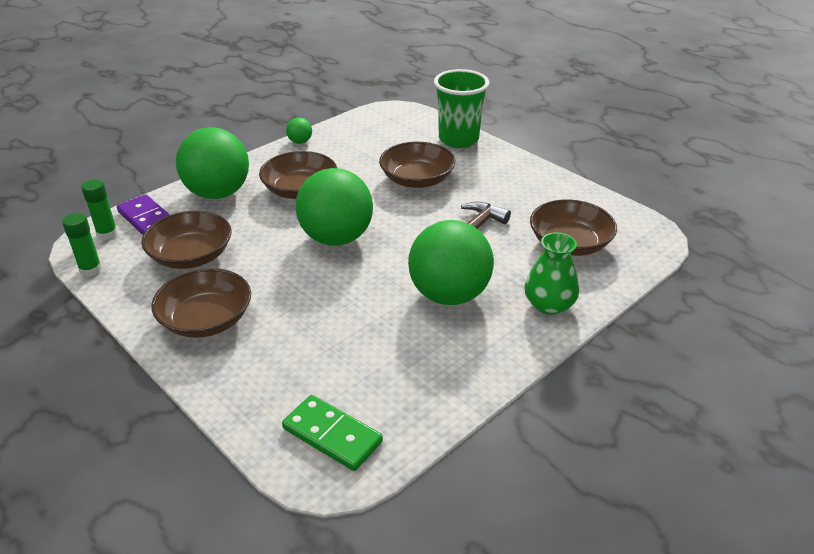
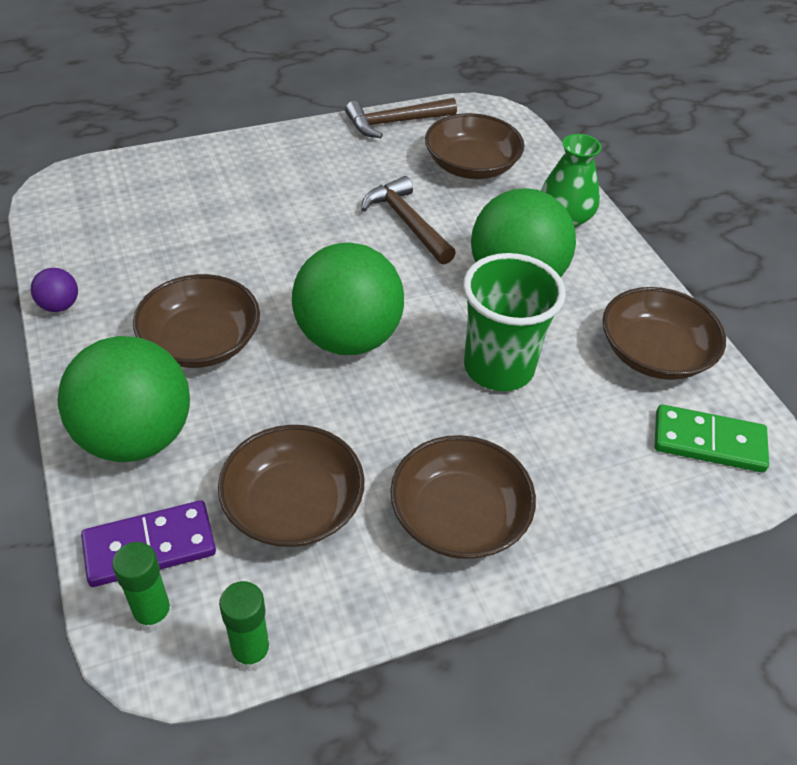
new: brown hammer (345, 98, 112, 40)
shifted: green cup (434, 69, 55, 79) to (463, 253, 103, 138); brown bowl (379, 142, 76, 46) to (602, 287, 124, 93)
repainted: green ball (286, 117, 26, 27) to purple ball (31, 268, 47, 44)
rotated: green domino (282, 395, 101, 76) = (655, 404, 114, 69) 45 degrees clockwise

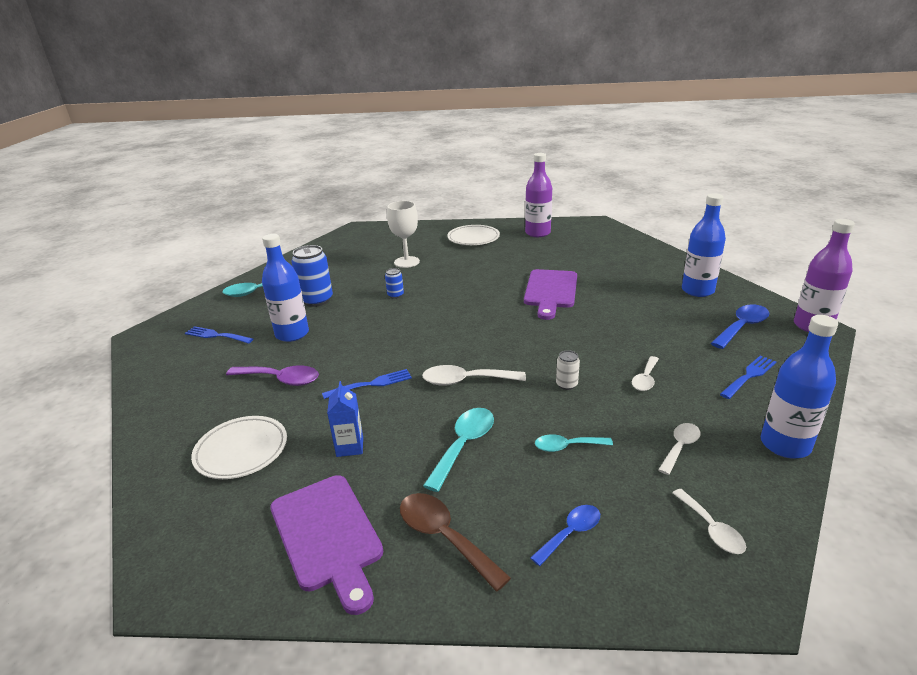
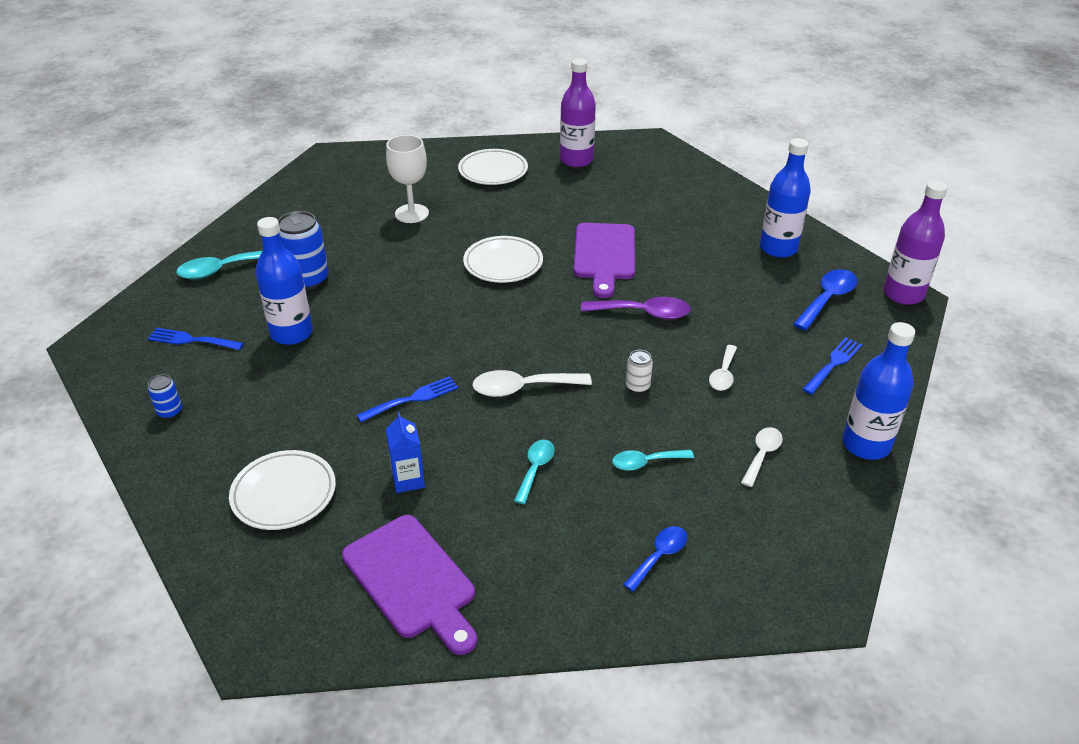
gone: white spoon (672, 489, 74, 65); brown spoon (400, 493, 111, 99)
new: white plate (463, 236, 80, 47)
shifted: blue can (385, 268, 19, 31) to (148, 374, 34, 45); purple spoon (226, 365, 93, 21) to (581, 297, 110, 22)
scaled: turquoise spoon (423, 408, 71, 84) = (514, 440, 41, 64) x0.65

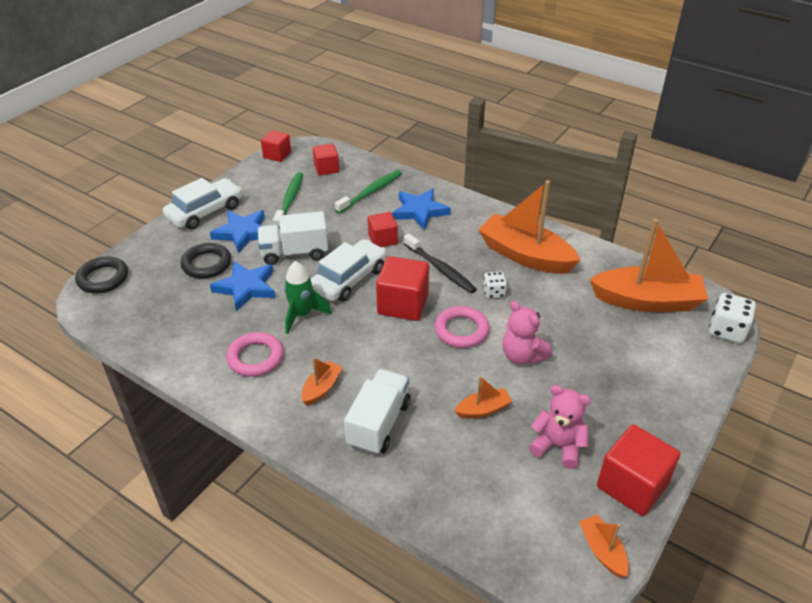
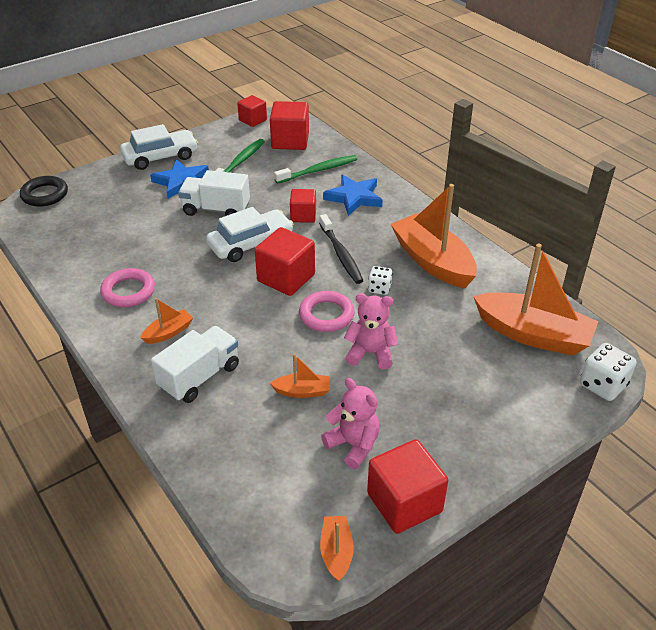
gone: black ring (181, 243, 50, 36); blue star (210, 261, 66, 50); green rocket (284, 261, 47, 73)
rotated: pink teddy bear (502, 301, 50, 63) = (344, 293, 54, 76) 120 degrees clockwise
scaled: red cube (312, 144, 27, 32) = (270, 101, 39, 49) x1.62

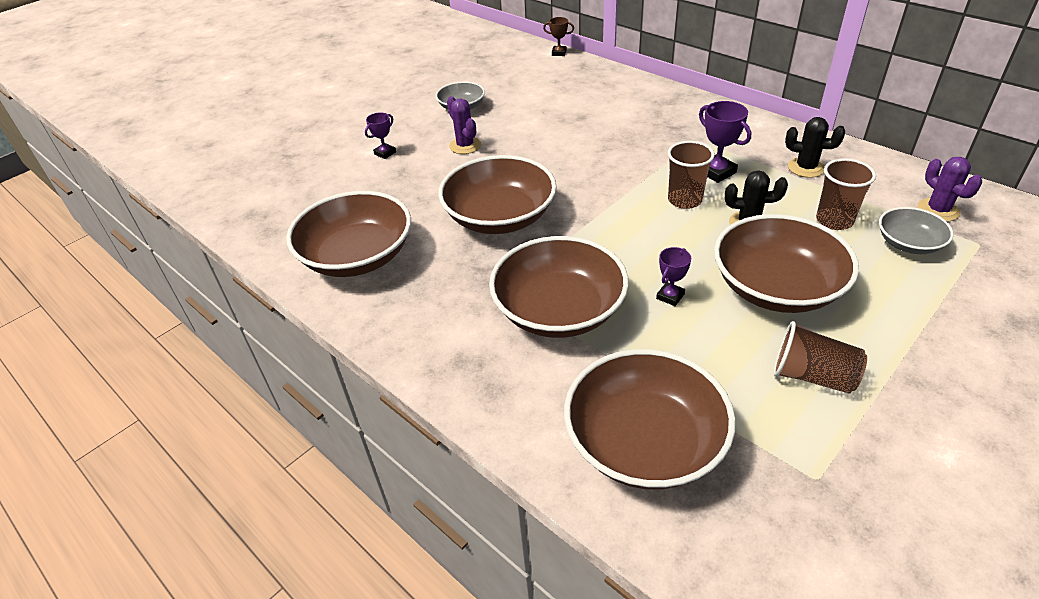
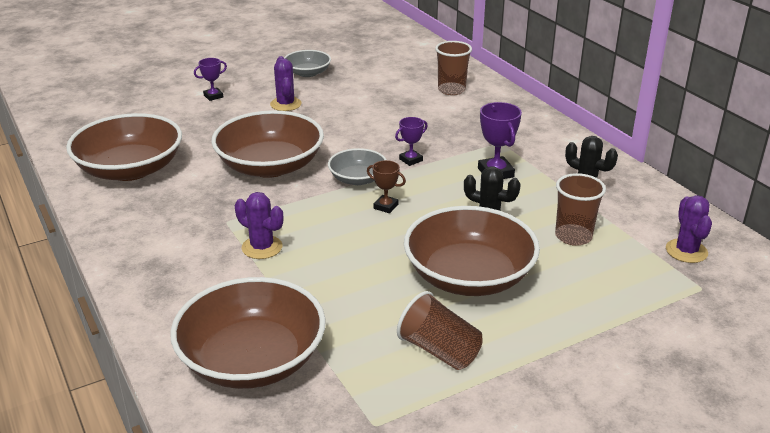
shifted: brown trophy (543, 17, 31, 39) to (367, 160, 39, 53); brown cup (667, 141, 48, 68) to (435, 41, 37, 54); grey bowl (879, 207, 75, 47) to (328, 148, 59, 37); purple trophy (656, 247, 35, 59) to (395, 117, 33, 49)
swapped: brown bowl (489, 236, 140, 102) to purple cactus (235, 192, 48, 67)

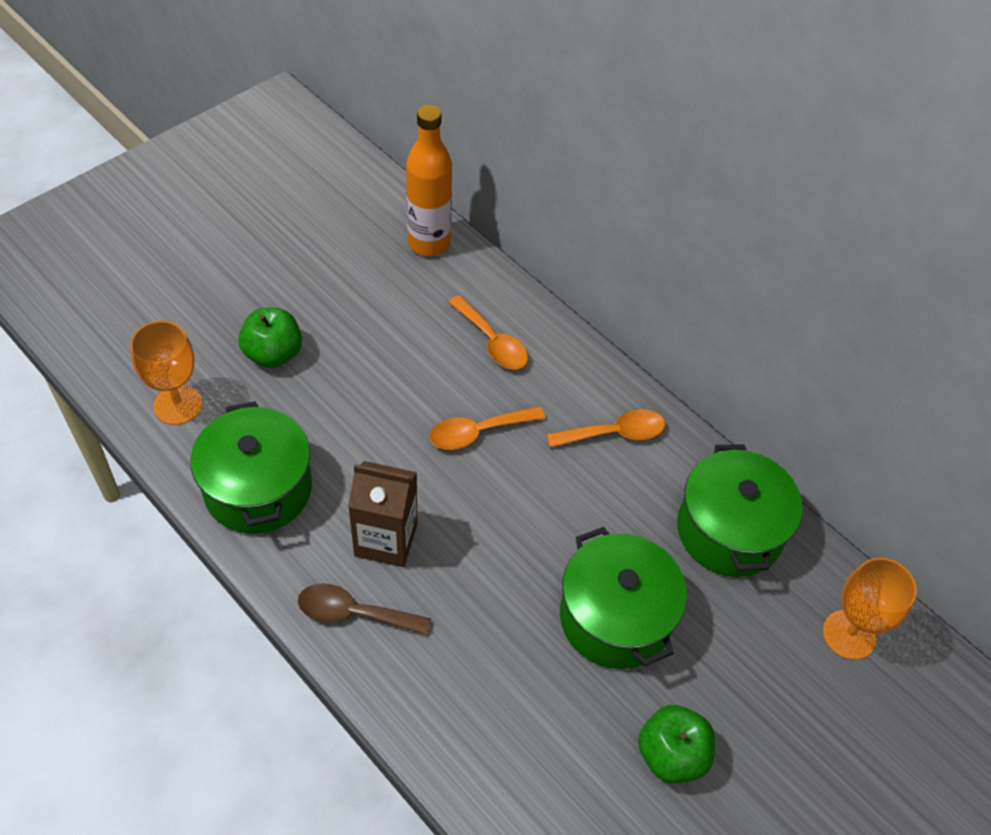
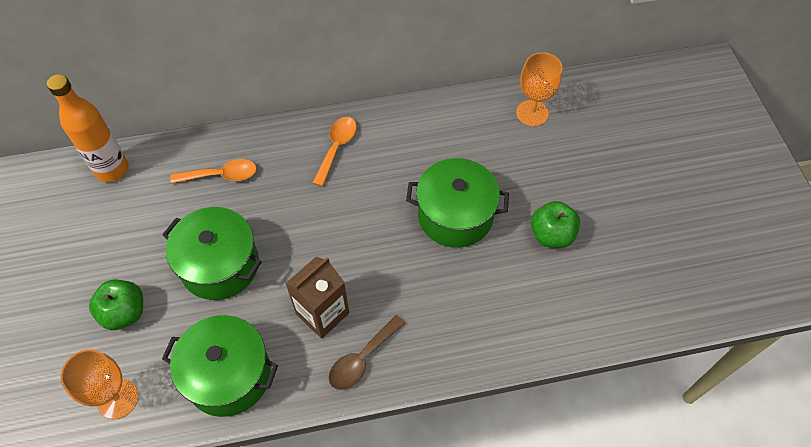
gone: orange spoon (429, 406, 116, 44)
shifted: green pot (677, 444, 126, 133) to (162, 207, 100, 93)

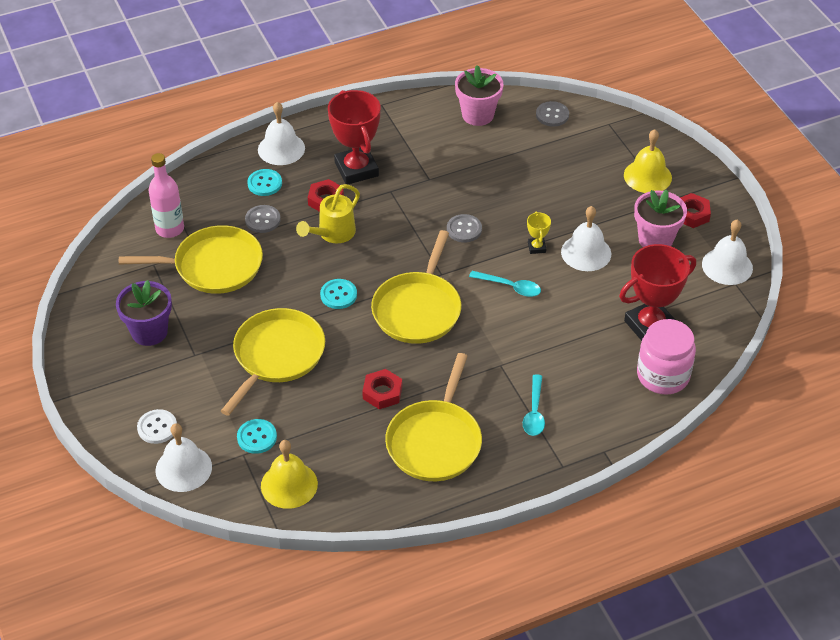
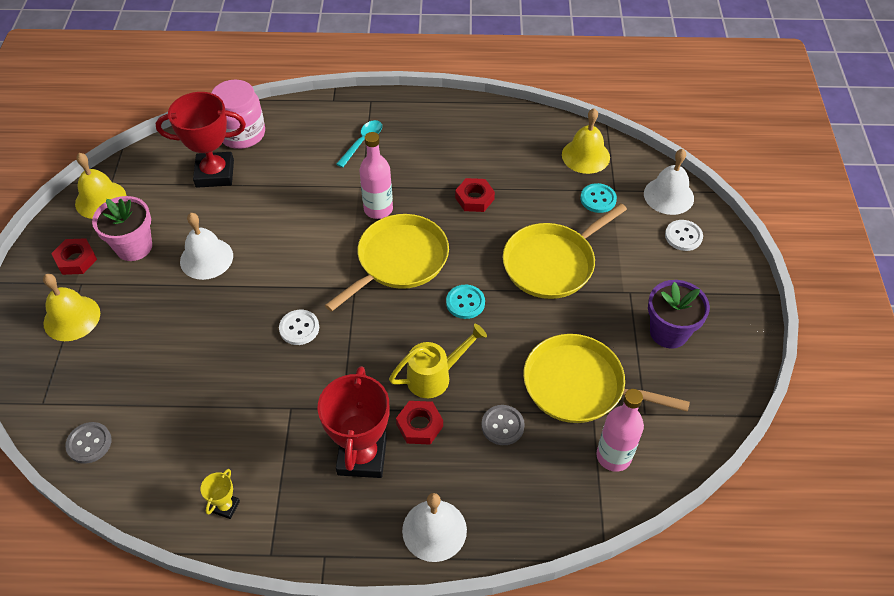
gone: pink flower pot (455, 65, 48, 61); turquoise button (247, 169, 35, 27); turquoise spoon (469, 271, 72, 26); yellow pan (385, 353, 97, 128)
new: pink bottle (360, 132, 33, 87)
shifted: yellow trophy (527, 211, 24, 43) to (200, 469, 40, 50)
repainted: grey button (447, 214, 35, 28) to white button (279, 310, 40, 35); white bell (702, 219, 51, 66) to yellow bell (75, 153, 51, 66)

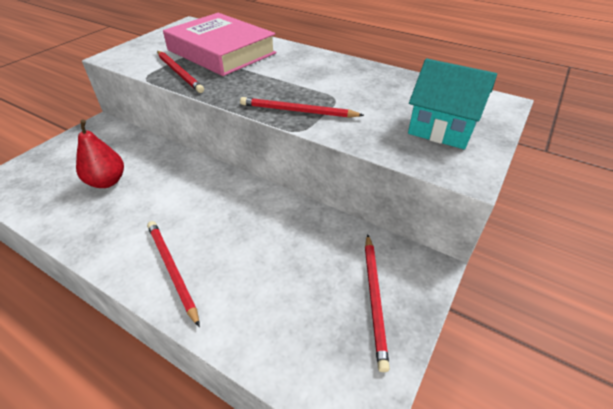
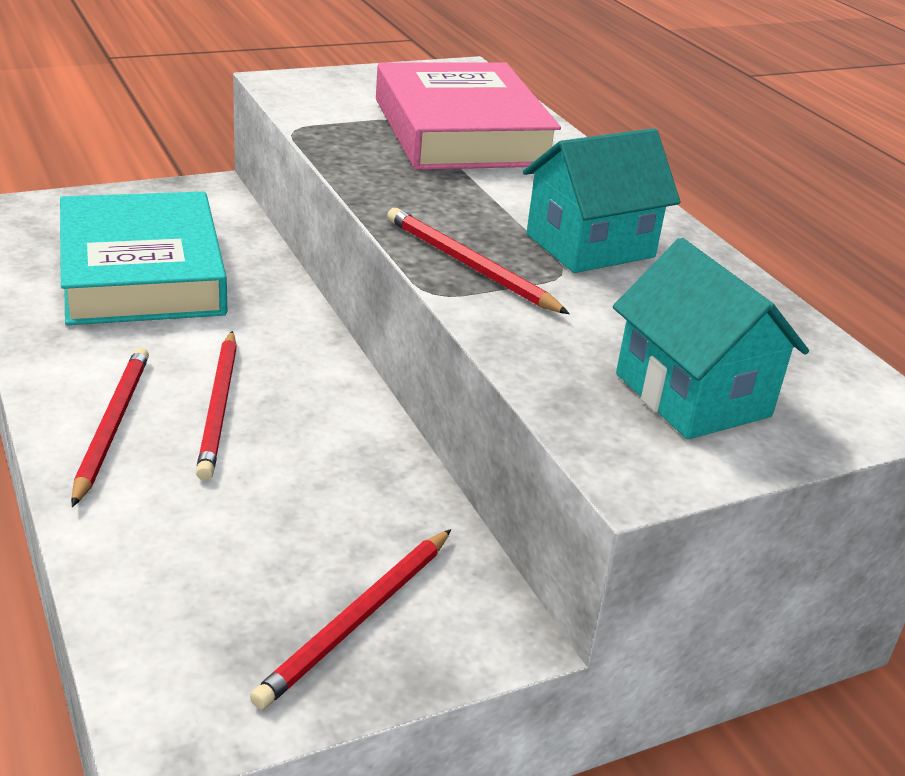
new: turquoise house (523, 128, 158, 145)
shifted: red pencil (157, 51, 47, 42) to (196, 331, 41, 149)
swapped: red pear (76, 120, 48, 68) to turquoise book (60, 192, 167, 133)

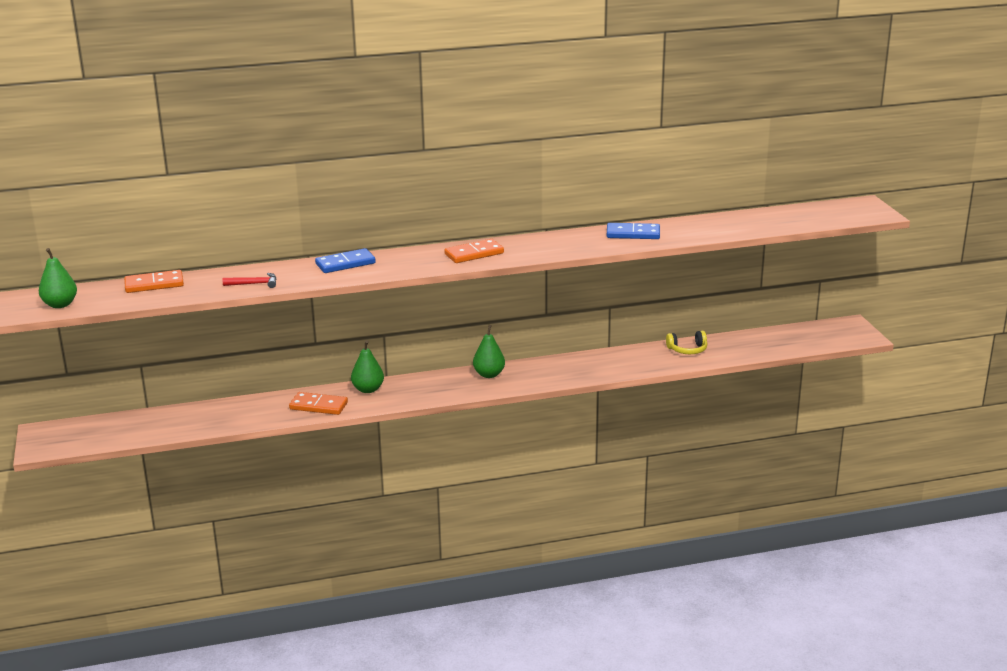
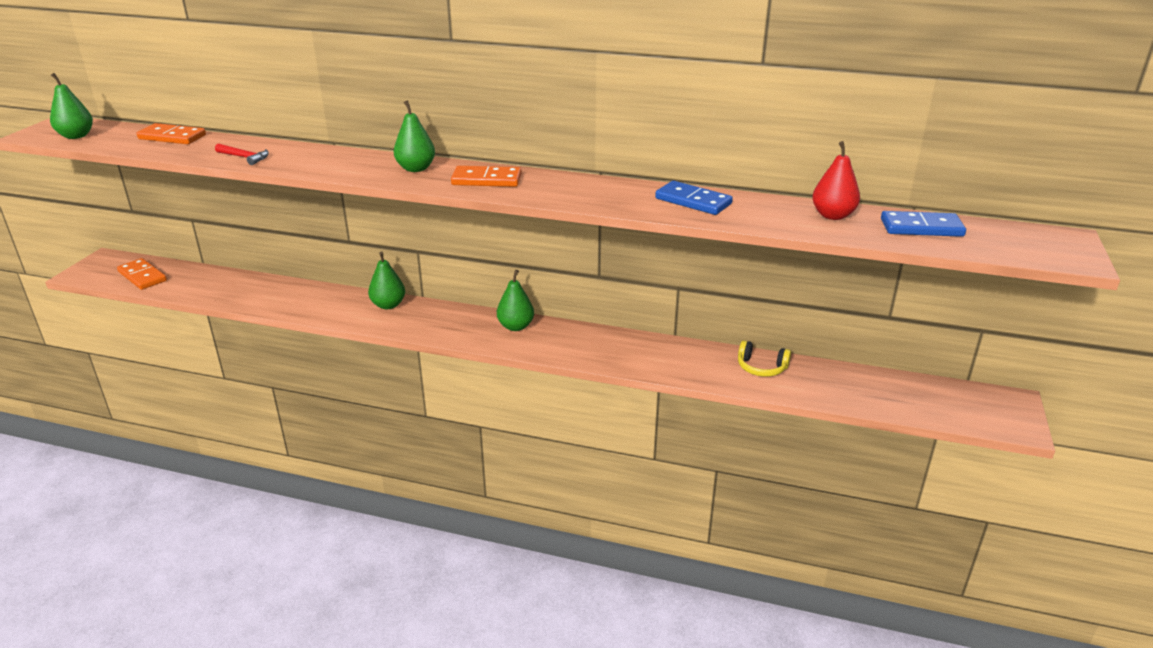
new: green pear (394, 100, 41, 72); red pear (812, 141, 48, 79)
shifted: blue domino (315, 248, 61, 25) to (881, 211, 85, 26); orange domino (289, 392, 59, 23) to (117, 258, 50, 32)

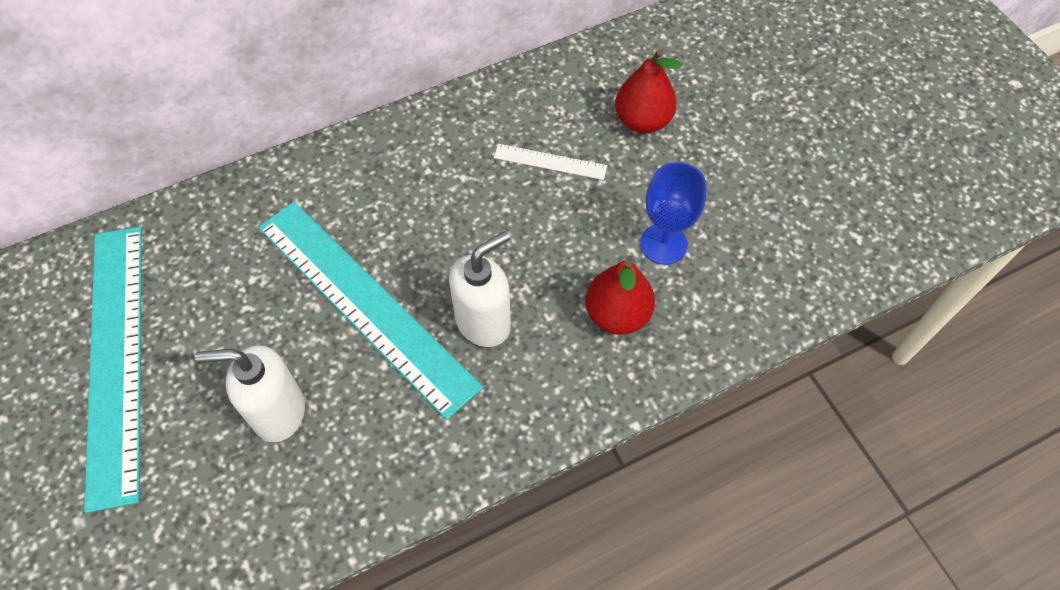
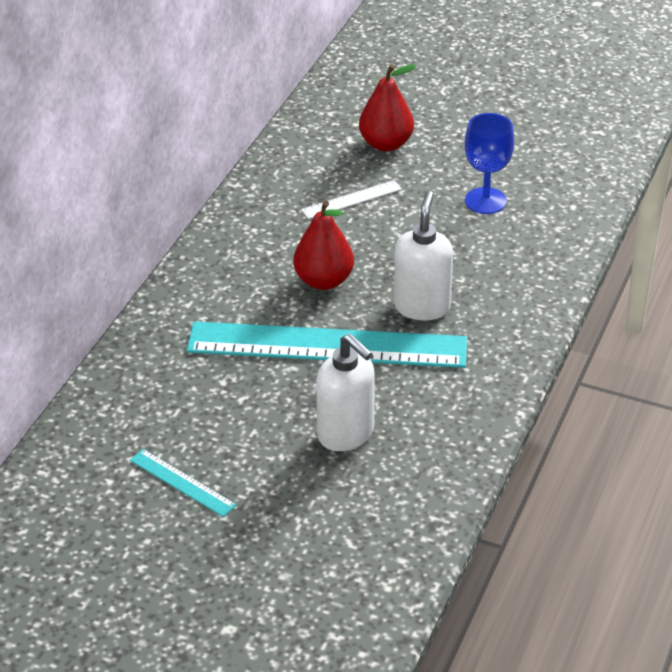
shifted: red pear (585, 259, 70, 76) to (293, 200, 61, 90)
rotated: white soap dispenser (195, 345, 110, 97) = (316, 334, 59, 117) 90 degrees counterclockwise
scaled: turquoise ruler (84, 227, 58, 286) = (130, 449, 107, 68) x0.42

